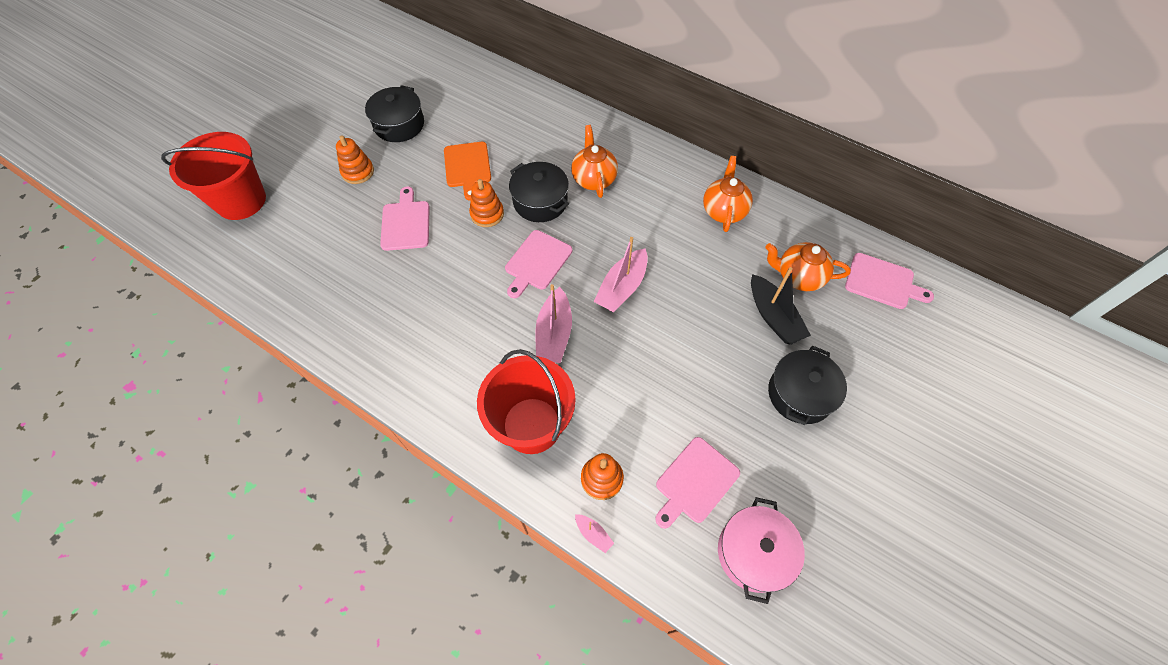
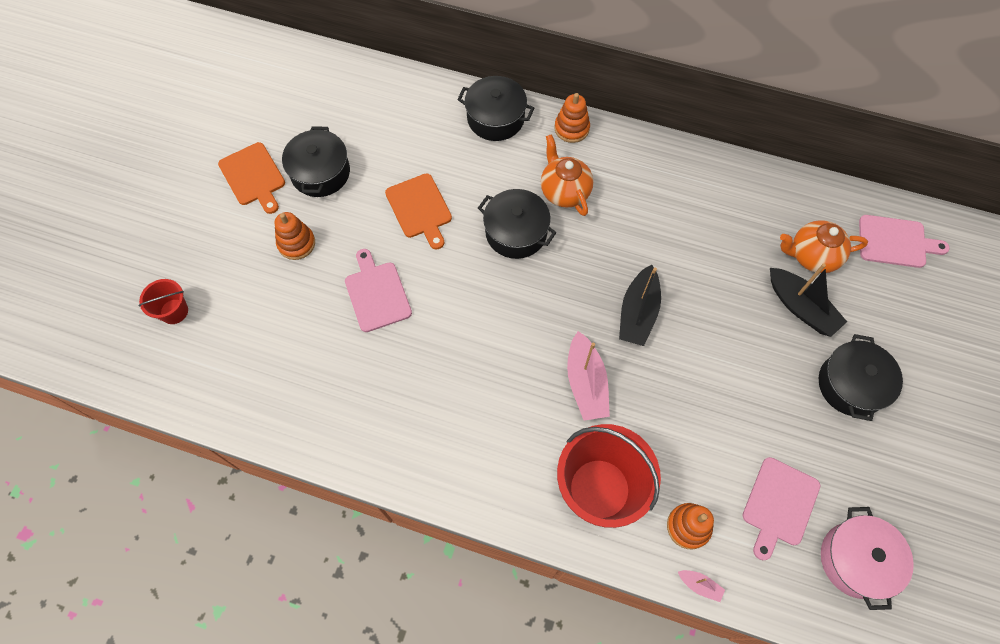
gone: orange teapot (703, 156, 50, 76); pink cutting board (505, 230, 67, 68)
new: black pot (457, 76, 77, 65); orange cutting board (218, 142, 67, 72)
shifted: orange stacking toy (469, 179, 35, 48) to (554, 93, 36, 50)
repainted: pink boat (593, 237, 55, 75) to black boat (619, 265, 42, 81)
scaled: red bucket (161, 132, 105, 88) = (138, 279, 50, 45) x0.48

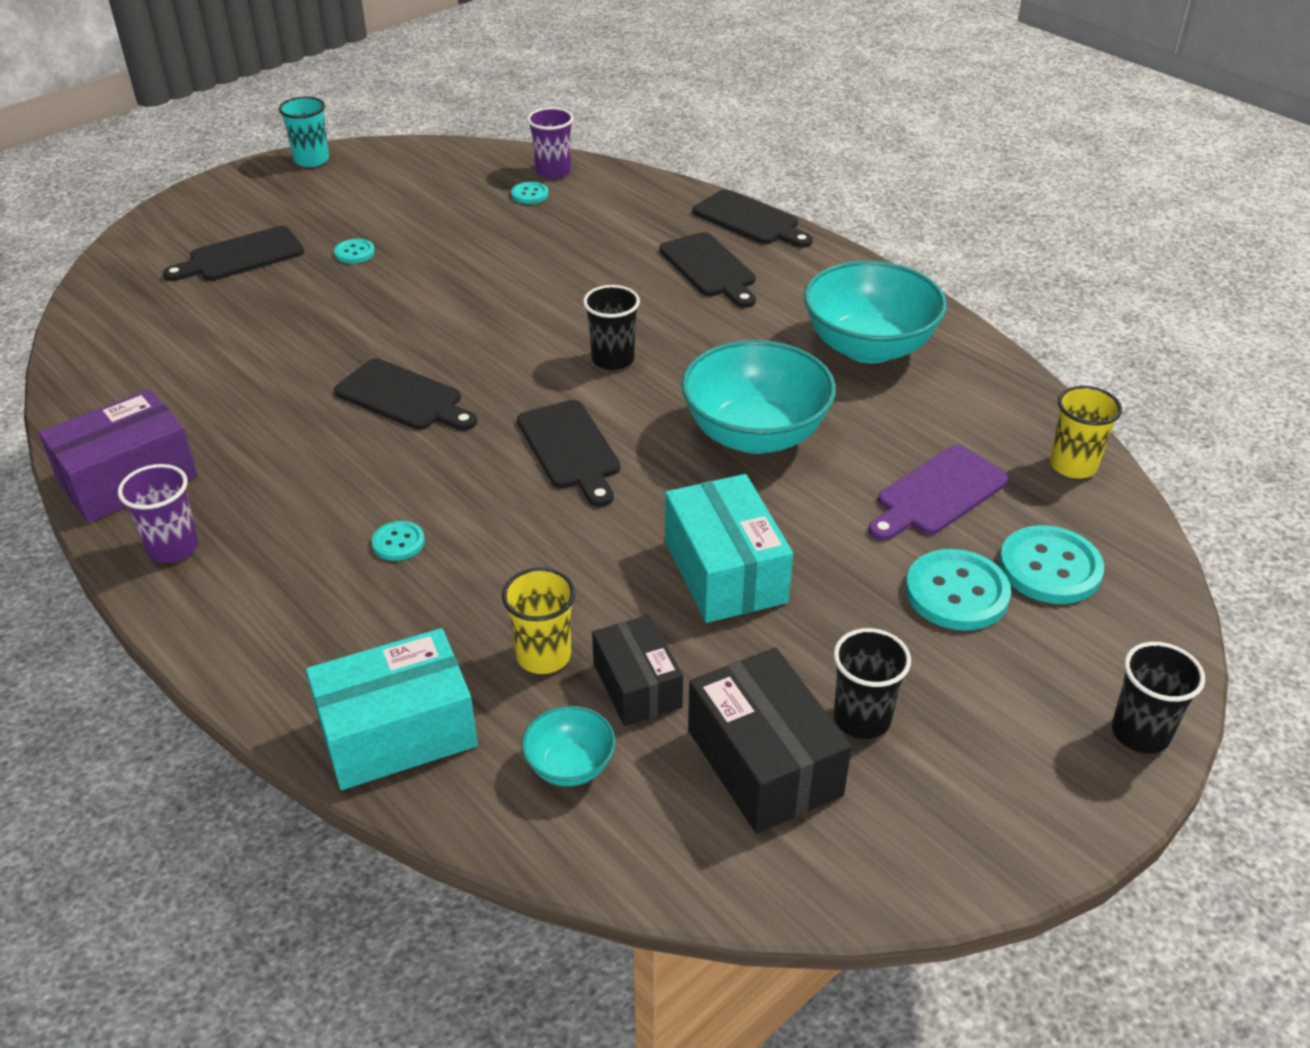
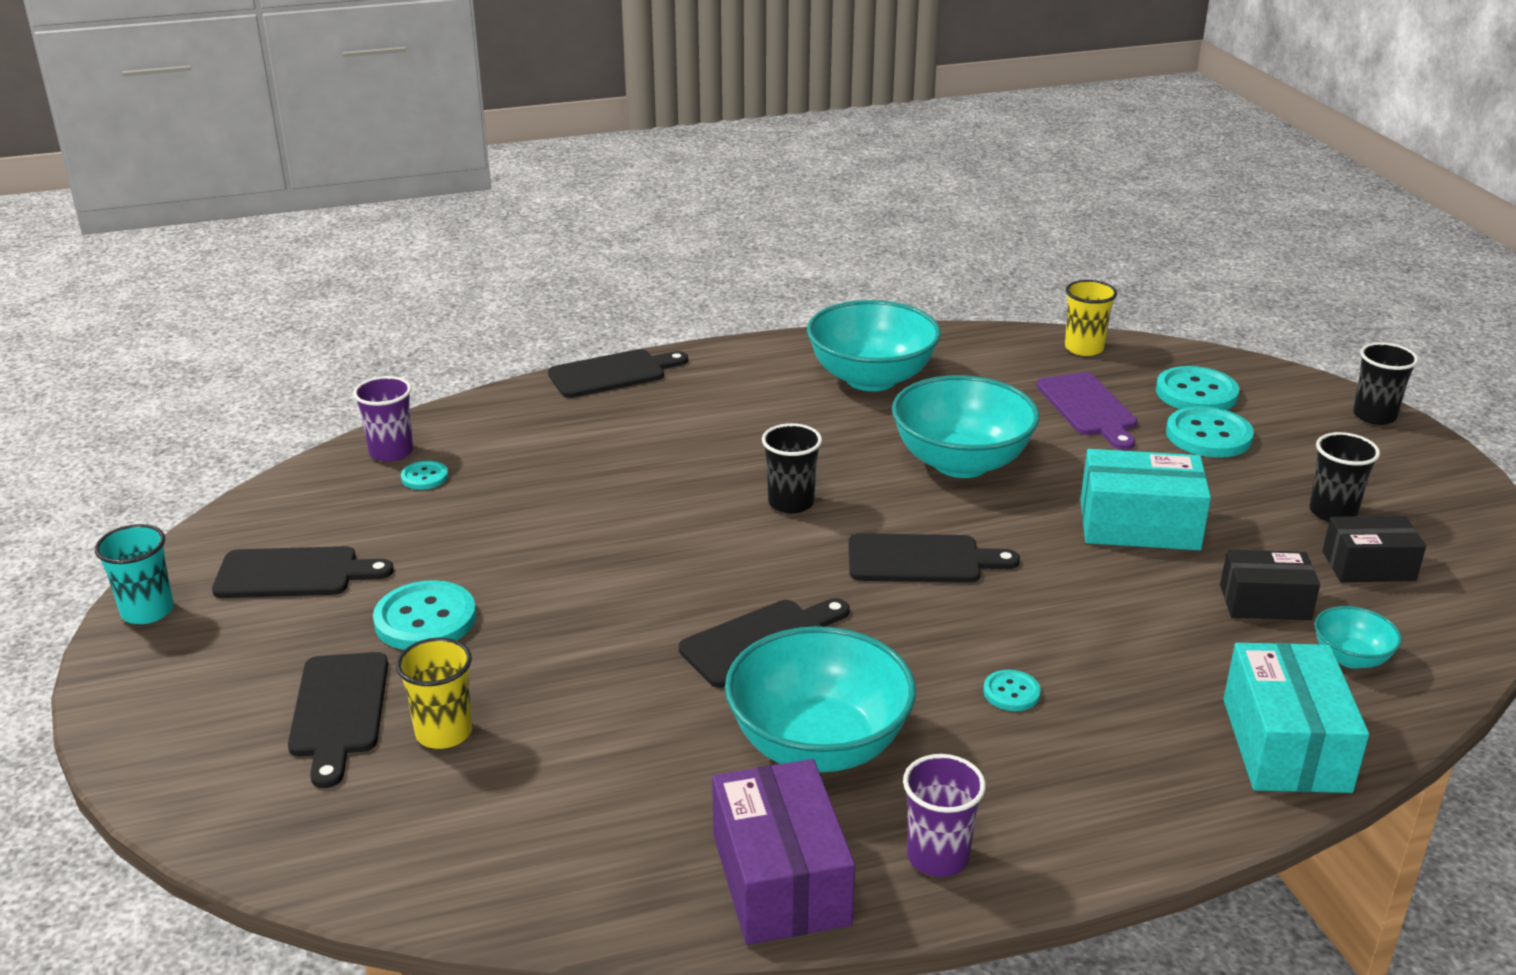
new: turquoise bowl (725, 626, 191, 146)
shifted: black cutting board (659, 232, 97, 76) to (212, 546, 182, 52); yellow cup (502, 568, 74, 106) to (396, 638, 76, 111)
scaled: turquoise button (334, 239, 41, 25) = (373, 580, 103, 70) x1.90; black box (688, 647, 164, 187) = (1322, 516, 104, 66) x0.66

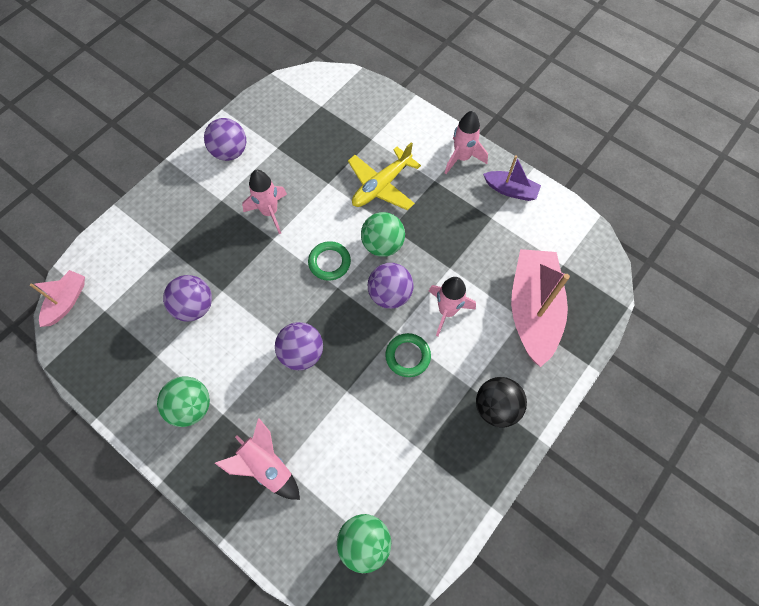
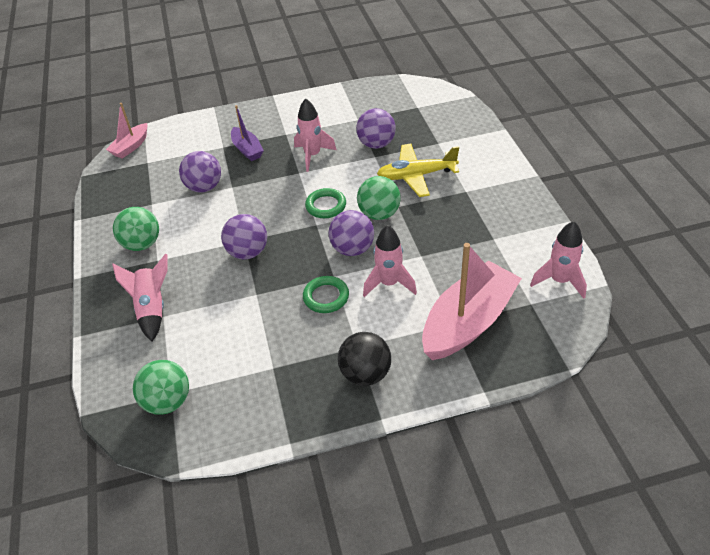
shifted: pink rocket (445, 111, 43, 63) to (530, 221, 57, 78); purple ball (204, 118, 42, 43) to (356, 108, 40, 41); purple boat (483, 155, 58, 46) to (231, 105, 33, 56)
rotated: pink boat (30, 270, 55, 57) = (106, 103, 41, 56) 150 degrees clockwise

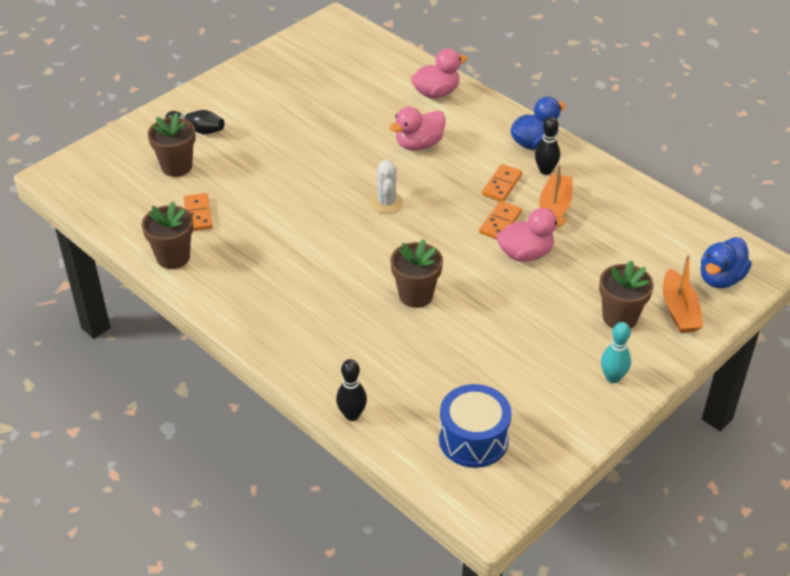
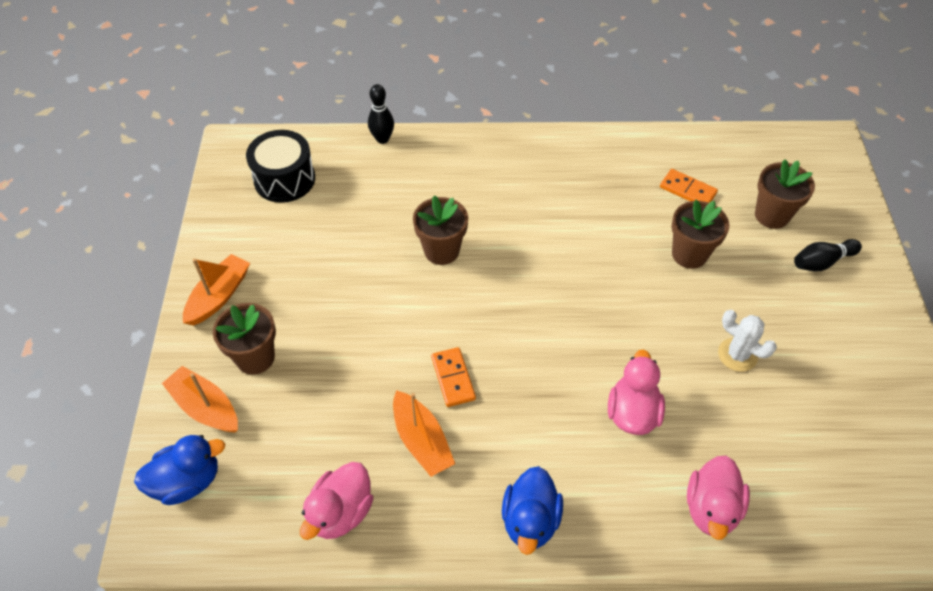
gone: black bowling pin (535, 117, 25, 58); orange domino (482, 164, 40, 37)
shifted: white cactus (371, 160, 32, 53) to (718, 310, 59, 62); brown flower pot (142, 201, 51, 68) to (671, 200, 59, 69); pink duck (496, 208, 70, 54) to (300, 462, 73, 78)
swapped: turquoise bowling pin (601, 322, 30, 61) to orange boat (183, 254, 67, 72)
repainted: blue drum (439, 384, 72, 84) to black drum (246, 130, 69, 73)
rotated: blue duck (701, 237, 51, 51) = (134, 435, 91, 70) 75 degrees clockwise

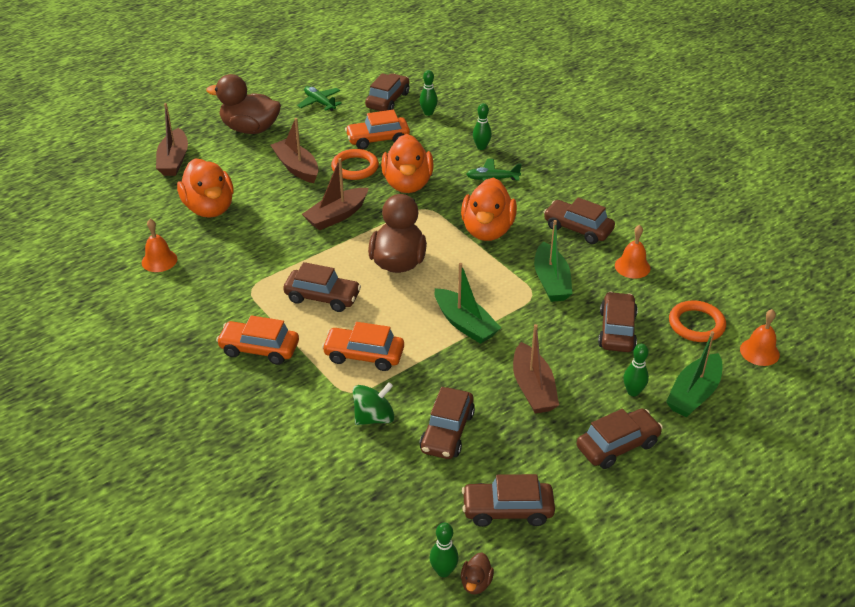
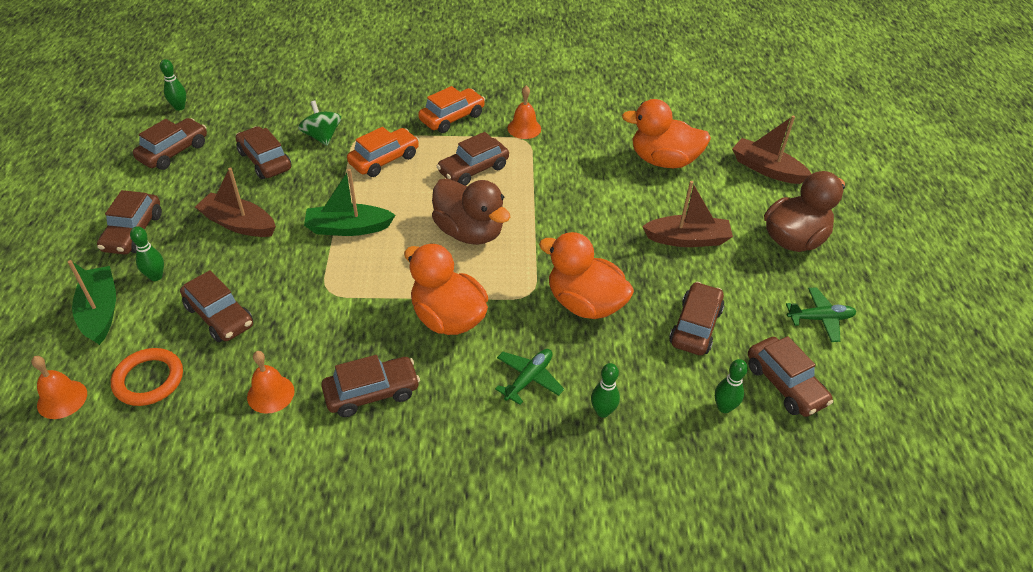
gone: orange ring (331, 149, 48, 31); brown boat (302, 158, 66, 73); green boat (534, 220, 39, 82); brown duck (461, 552, 33, 42)
shifted: orange bell (141, 219, 36, 53) to (508, 85, 33, 54)
repainted: orange car (345, 110, 65, 39) to brown car (669, 282, 55, 73)
rotated: green spinning top (353, 382, 42, 43) = (298, 101, 43, 45) 150 degrees clockwise

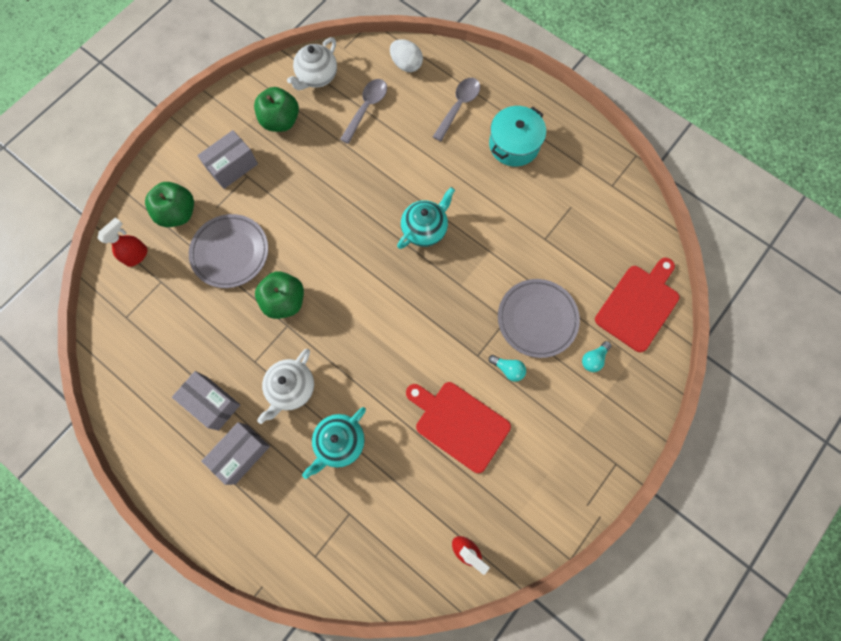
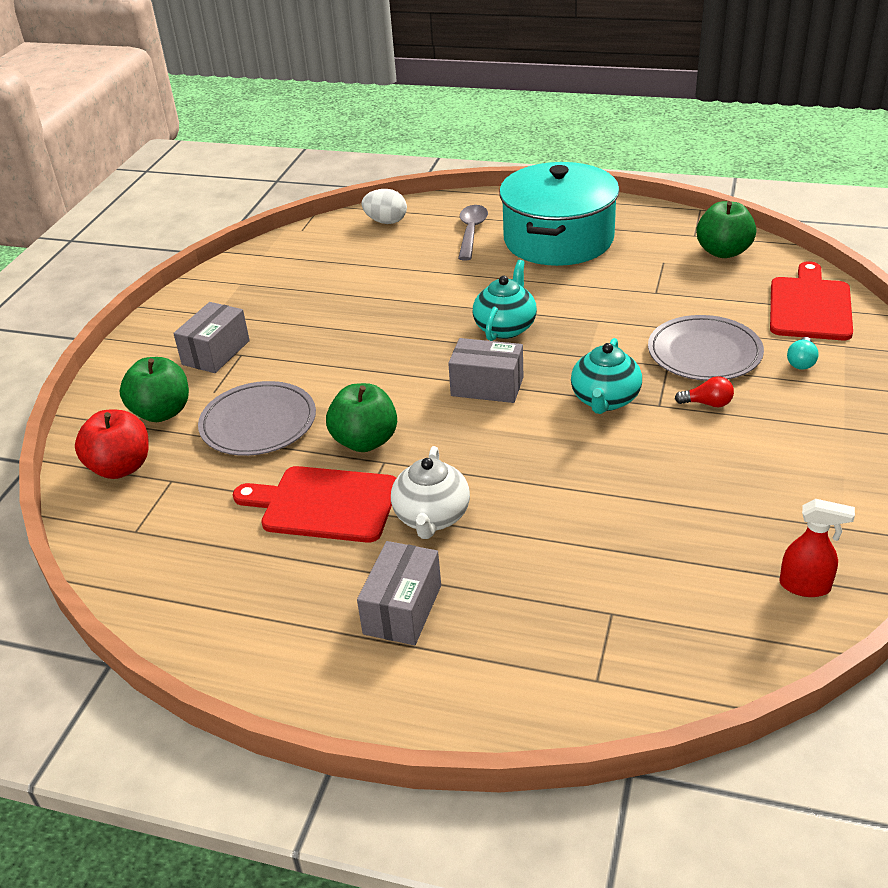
gone: white teapot (287, 37, 50, 53); grey spoon (340, 79, 47, 65)
shifted: green apple (254, 87, 45, 45) to (696, 201, 60, 57); grey box (172, 371, 68, 60) to (448, 338, 75, 65); red cutting board (406, 382, 105, 91) to (233, 466, 163, 77); turquoise teapot (302, 407, 64, 72) to (571, 338, 71, 76)
swapped: red spray bottle (98, 217, 49, 50) to red apple (75, 410, 74, 69)
repainted: turquoise light bulb (489, 355, 37, 27) to red light bulb (675, 376, 59, 31)
scaled: turquoise pot (489, 106, 57, 61) = (499, 162, 120, 104) x1.68

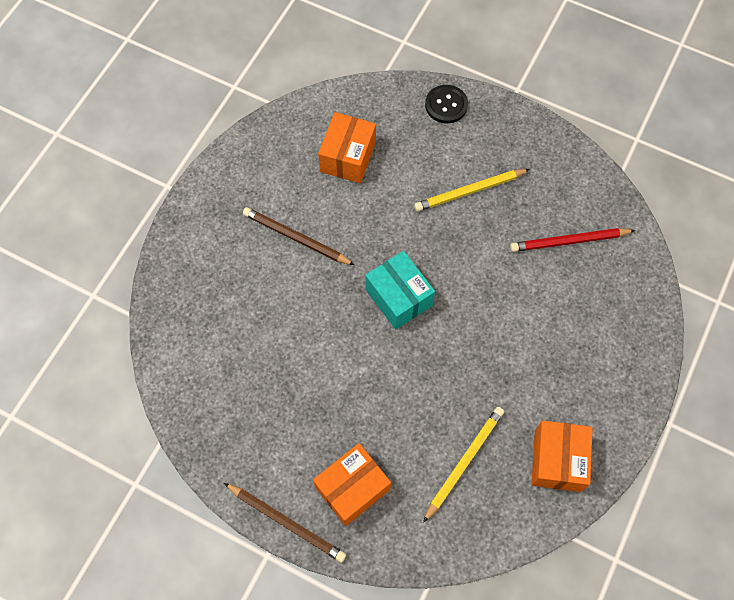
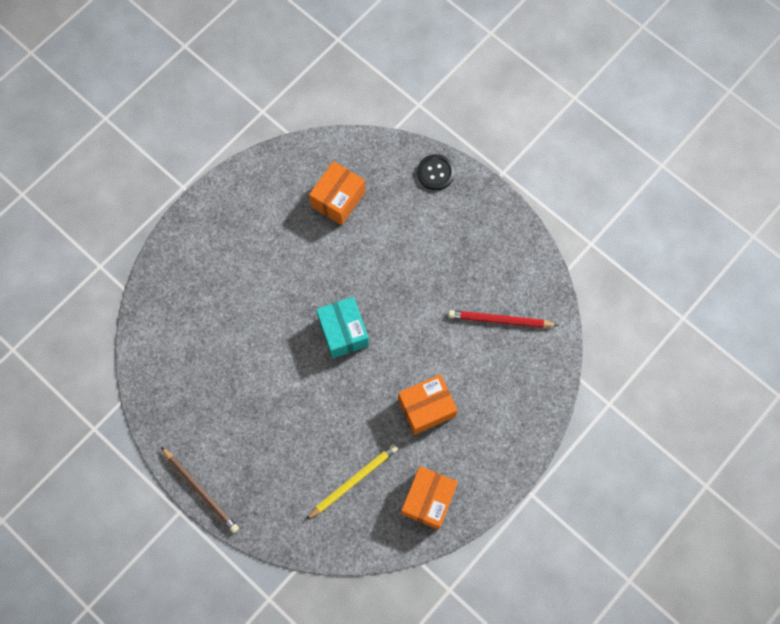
gone: yellow pencil (414, 169, 116, 42); brown pencil (243, 207, 111, 58)
shifted: orange box (313, 443, 78, 83) to (398, 374, 60, 61)

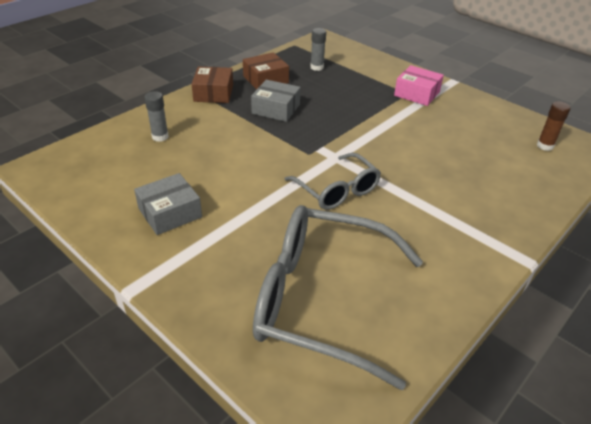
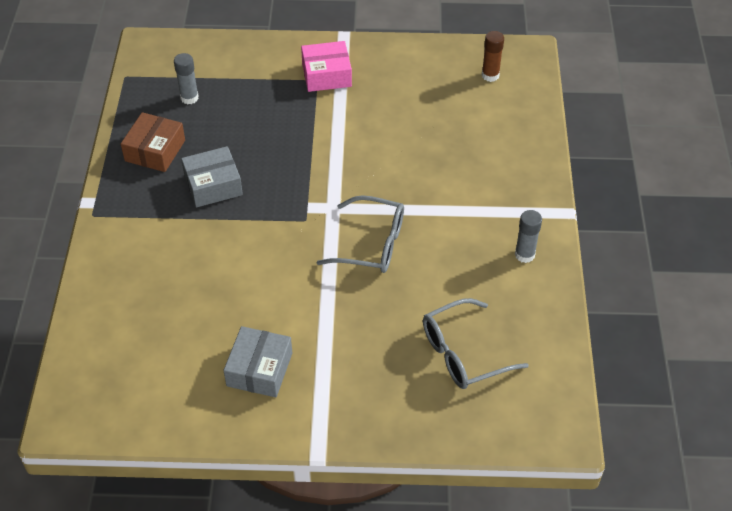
gone: brown box (192, 67, 41, 36)
shifted: grey glue stick (144, 91, 25, 51) to (515, 210, 27, 53)
scaled: grey glasses (253, 205, 170, 185) = (423, 298, 106, 91) x0.57

